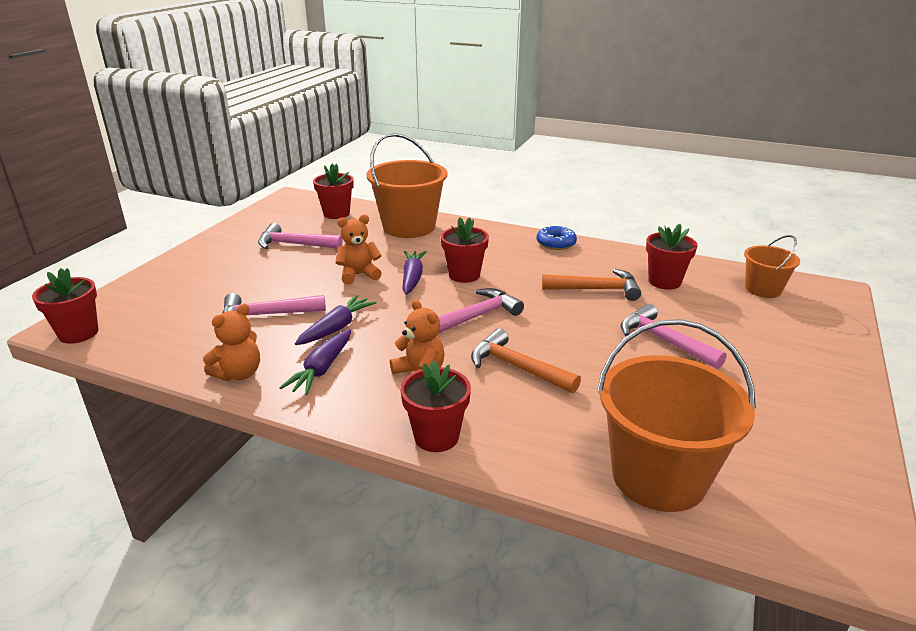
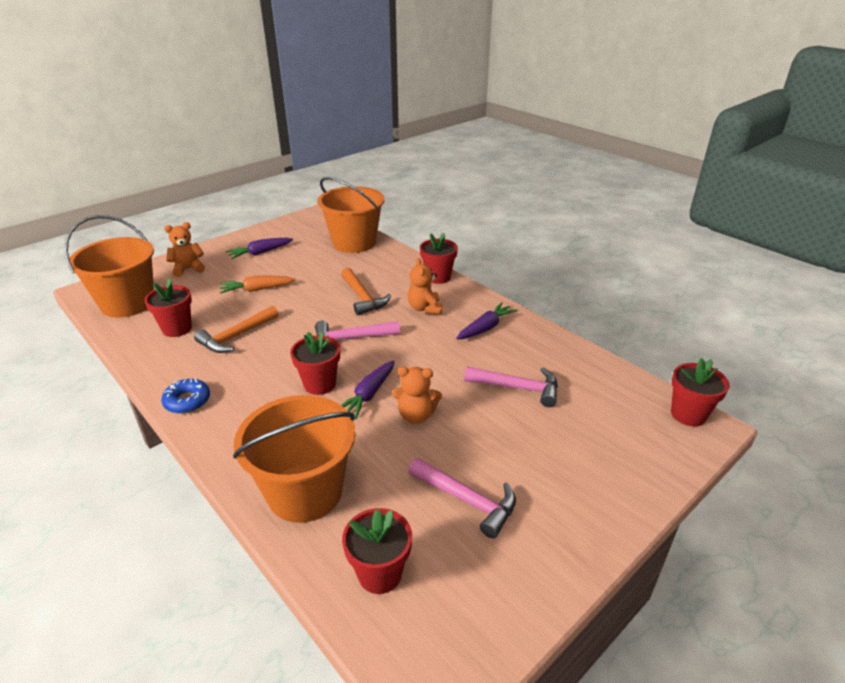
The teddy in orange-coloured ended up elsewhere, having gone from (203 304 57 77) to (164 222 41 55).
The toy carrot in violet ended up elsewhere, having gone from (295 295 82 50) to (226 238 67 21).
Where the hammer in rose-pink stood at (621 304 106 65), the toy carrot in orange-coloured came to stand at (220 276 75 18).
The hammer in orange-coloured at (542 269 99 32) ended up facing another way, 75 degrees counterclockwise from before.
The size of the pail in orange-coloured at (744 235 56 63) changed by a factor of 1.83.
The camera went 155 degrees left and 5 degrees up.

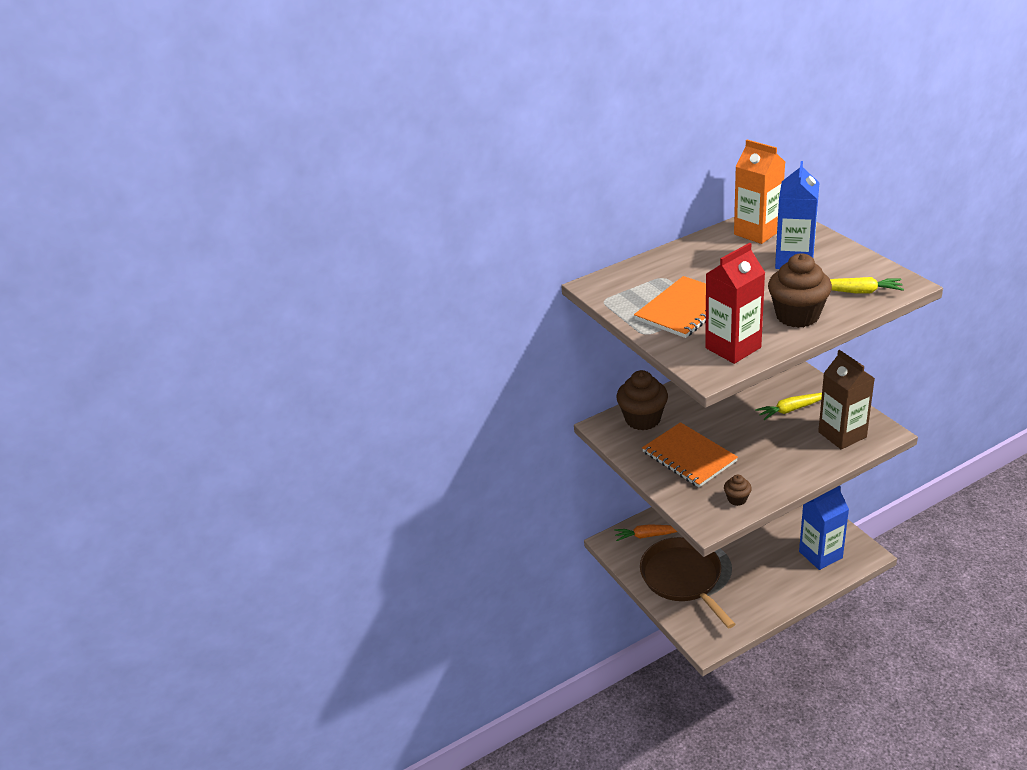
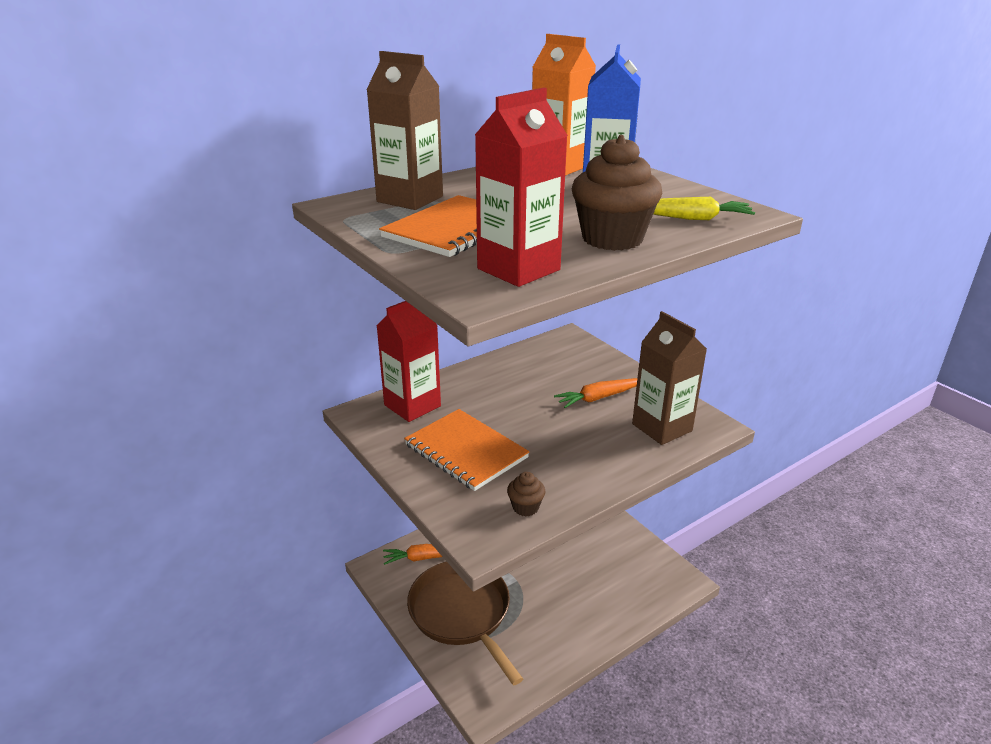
The second view lost the carton in blue at (799 486 50 84).
The second view gained the carton in dark brown at (366 51 77 159).
Where the muffin in dark brown stood at (616 370 52 61), the carton in red came to stand at (376 301 65 121).
What was the toy carrot in yellow at (755 393 67 27) turned into the toy carrot in orange-coloured at (554 378 83 30).
The camera went 10 degrees left and 5 degrees down.

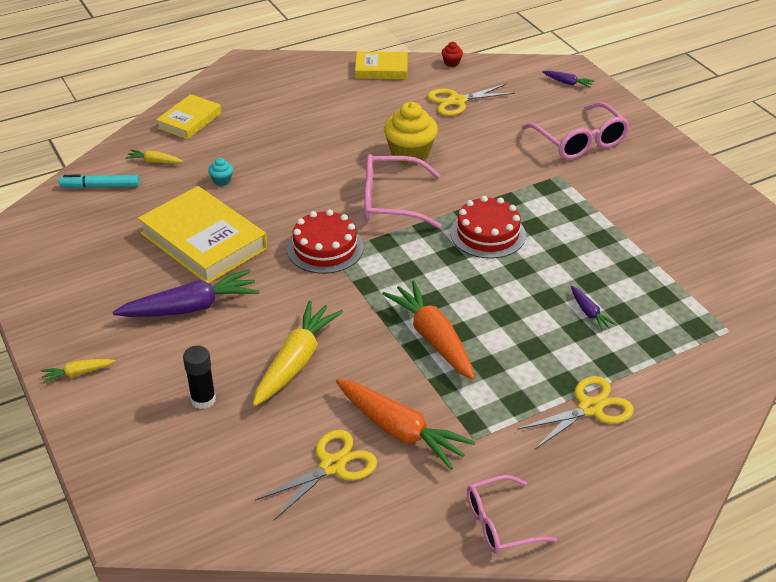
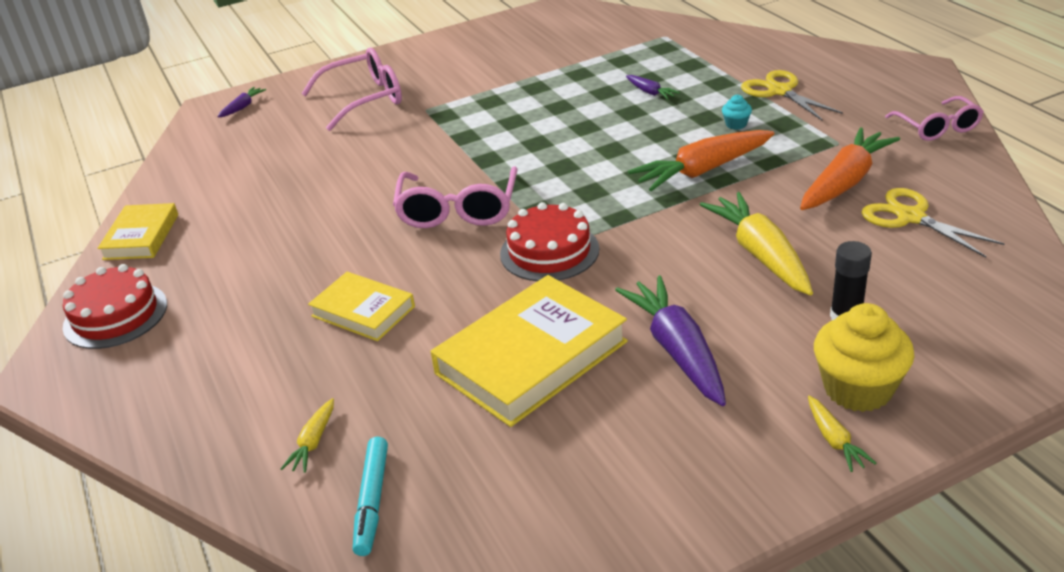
The second view lost the pair of scissors in yellow at (427 84 88 32).
The second view lost the muffin in red at (442 42 21 25).
The hardcover in yellow ended up elsewhere, having gone from (156 94 66 46) to (308 272 107 69).
The muffin in turquoise ended up elsewhere, having gone from (208 158 25 28) to (722 95 30 35).
The muffin in yellow ended up elsewhere, having gone from (384 102 54 63) to (814 303 100 109).
The gateau in red ended up elsewhere, having gone from (450 196 76 63) to (62 264 105 85).
The toy carrot in yellow at (253 300 90 106) ended up facing another way, 45 degrees clockwise from before.
The toy carrot in violet at (571 286 45 45) ended up facing another way, 75 degrees clockwise from before.
The camera went 85 degrees left and 5 degrees down.

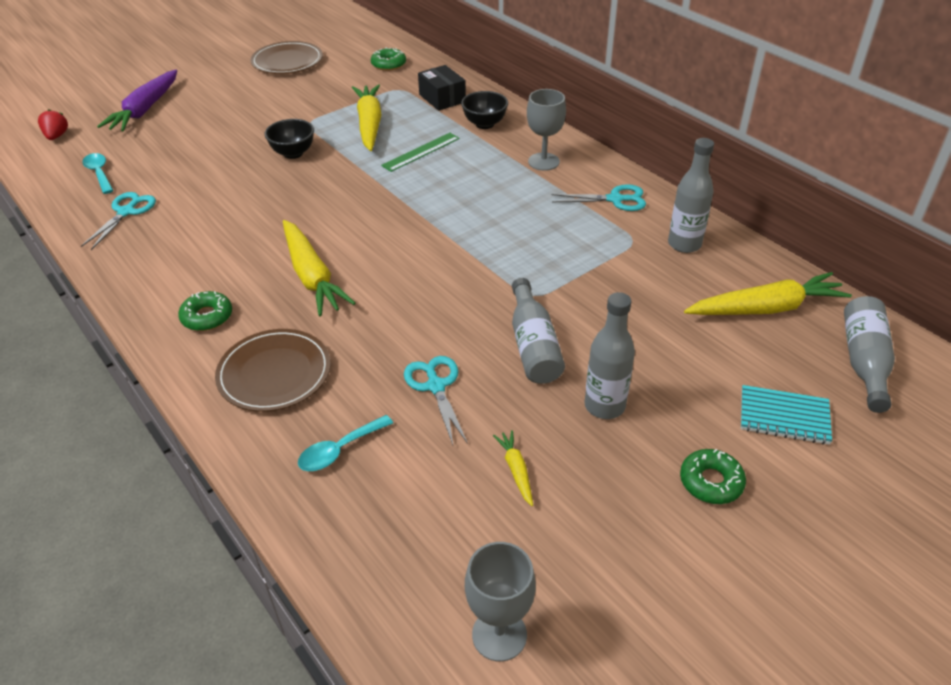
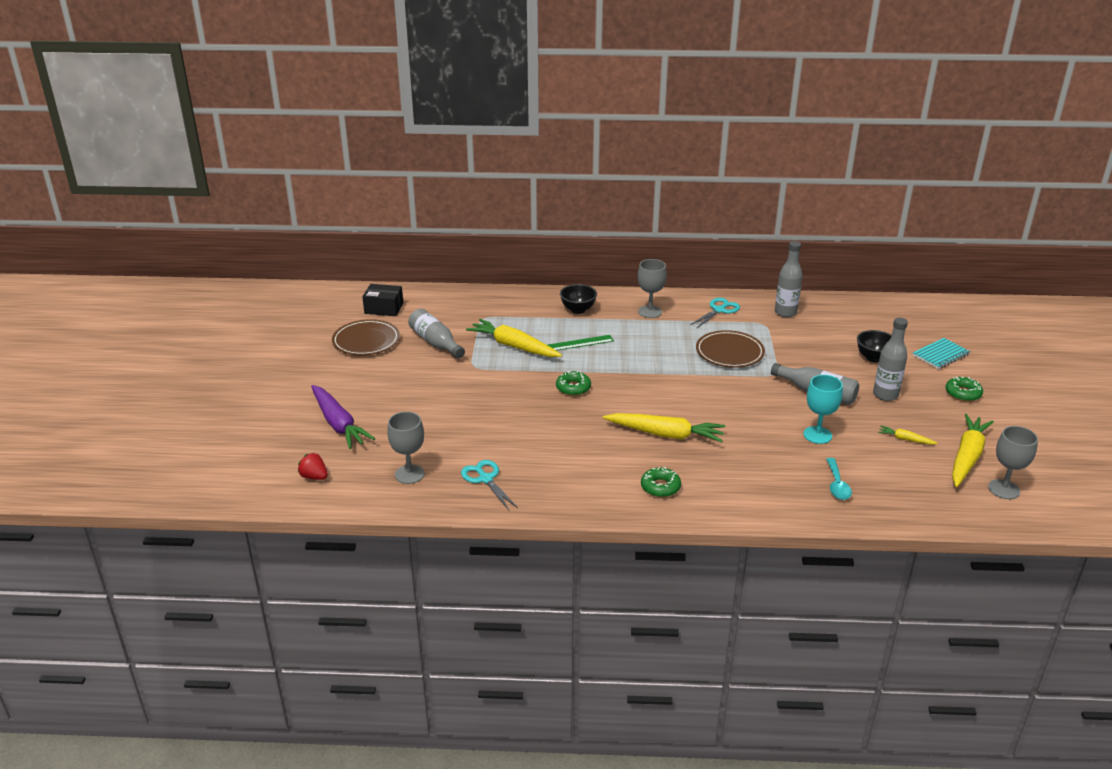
The plate in dark brown ended up elsewhere, having gone from (215 329 116 83) to (696 330 69 38).
The deep dish in black ended up elsewhere, having gone from (265 119 49 40) to (857 330 35 32).
The doughnut in emerald ended up elsewhere, having gone from (371 47 35 24) to (556 371 35 25).
The package in black ended up elsewhere, having gone from (418 65 48 46) to (362 284 41 32).
The toy carrot in yellow ended up elsewhere, having gone from (684 272 168 43) to (952 414 42 73).
The flask in ash-grey ended up elsewhere, having gone from (844 296 51 117) to (408 309 57 49).
Where the tablespoon in turquoise stood at (82 153 32 41), the chalice in ash-grey came to stand at (387 412 38 72).
Where the pair of scissors in turquoise stood at (404 356 64 89), the chalice in turquoise came to stand at (803 375 40 69).
The measuring stick in emerald at (381 133 79 39) ended up facing another way, 75 degrees clockwise from before.
The camera went 50 degrees left and 10 degrees down.

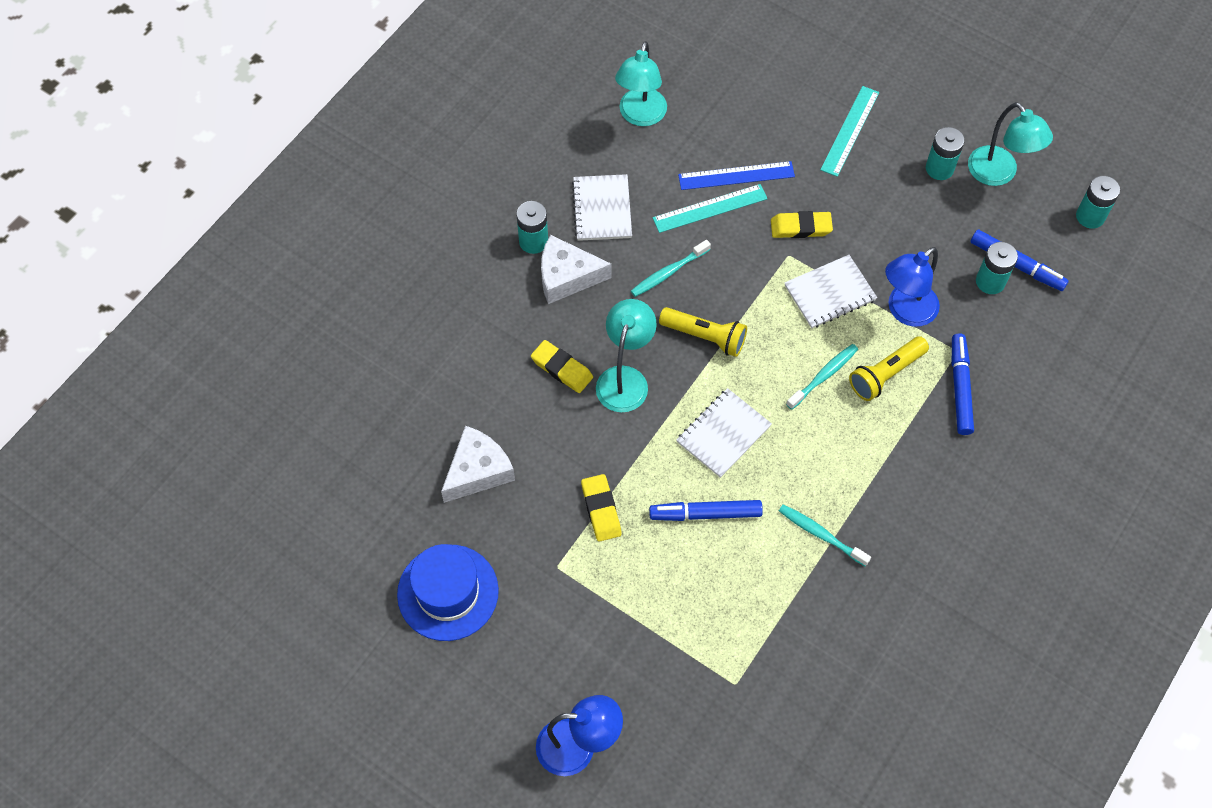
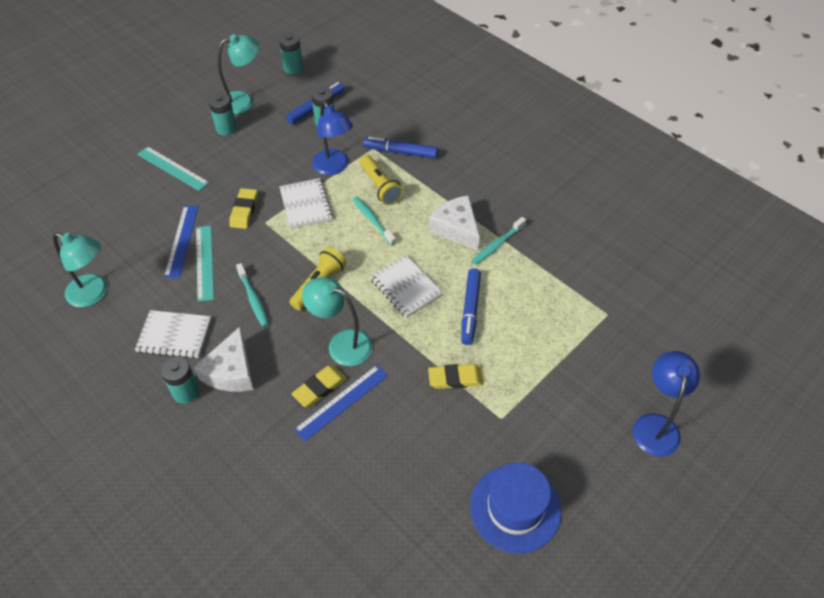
The second view gained the measuring stick in blue at (294 365 94 77).
The cheese in pure white ended up elsewhere, having gone from (441 426 74 77) to (429 195 51 55).
The camera went 80 degrees left and 10 degrees down.

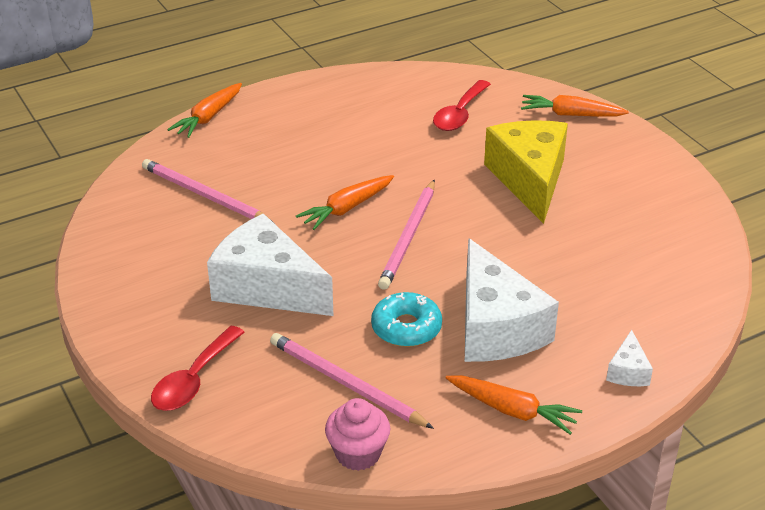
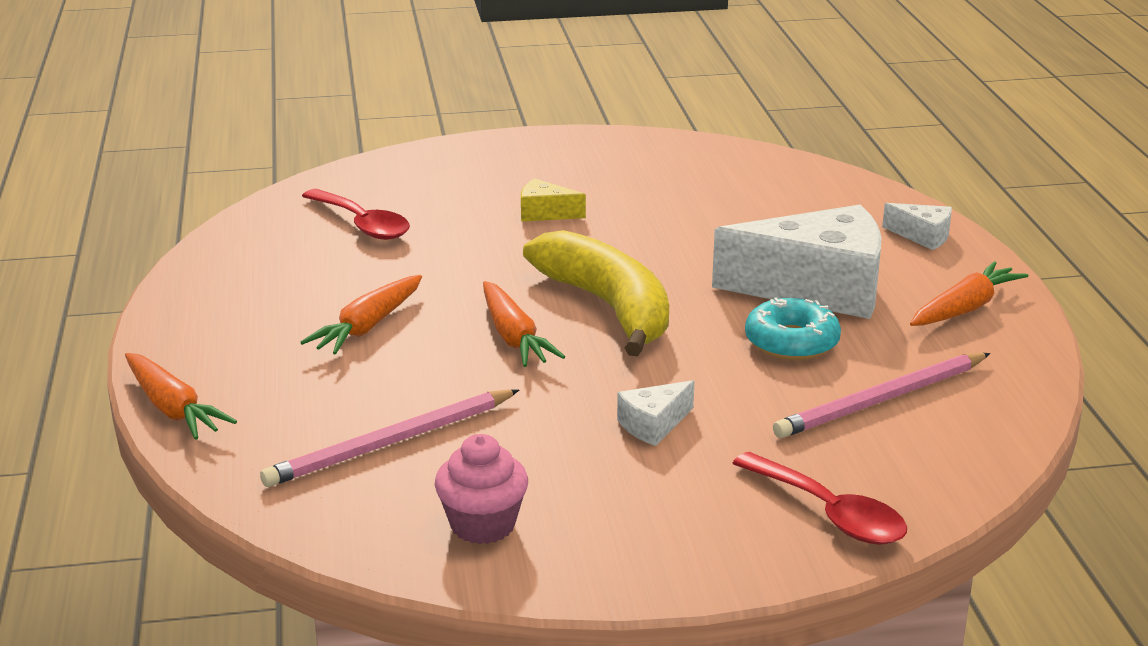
The muffin in rose-pink ended up elsewhere, having gone from (325 398 65 73) to (435 434 93 110).
The toy carrot in orange-coloured ended up elsewhere, having gone from (521 95 108 22) to (300 275 122 80).
Where the wooden pencil in rose-pink stood at (378 180 57 110), the toy banana in yellow came to stand at (523 230 146 126).
The size of the cheese in pure white at (207 214 126 102) changed by a factor of 0.43.
The size of the cheese in yellow at (484 120 84 104) changed by a factor of 0.43.
The camera went 70 degrees left and 10 degrees down.

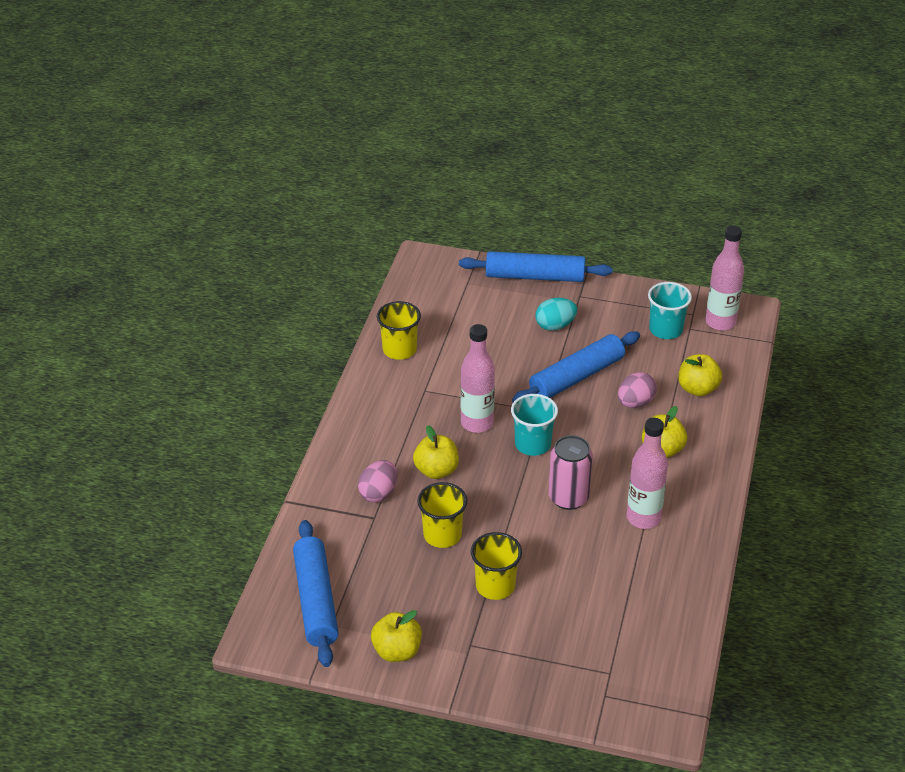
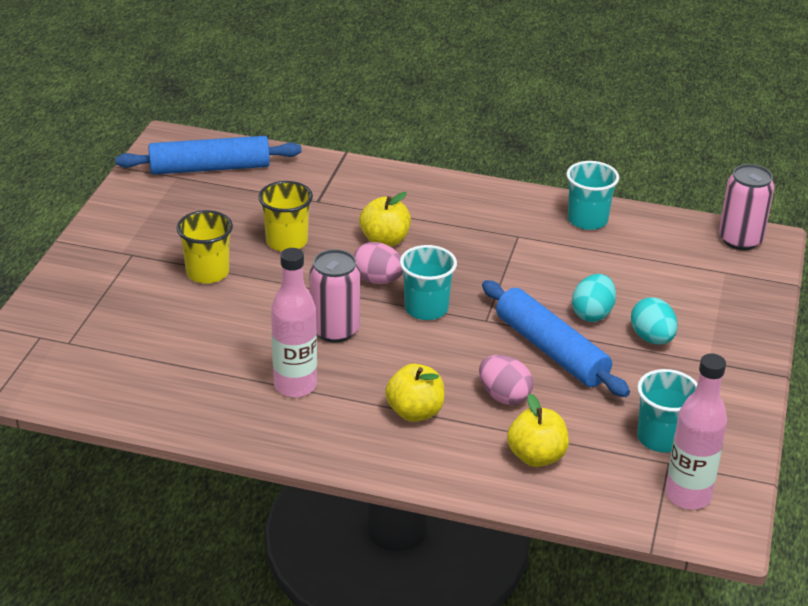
The second view lost the apple in yellow at (371 610 51 52).
The second view lost the dough roller in blue at (459 251 154 31).
The second view lost the flask in rose-pink at (461 324 34 109).
The second view gained the egg shape in turquoise at (572 274 44 48).
The second view gained the tin in rose-pink at (719 164 56 86).
The egg shape in rose-pink ended up elsewhere, having gone from (358 460 39 42) to (354 242 49 42).
What was the tumbler in yellow at (377 301 44 59) turned into the tumbler in turquoise at (567 161 52 69).
The camera went 90 degrees right and 5 degrees down.

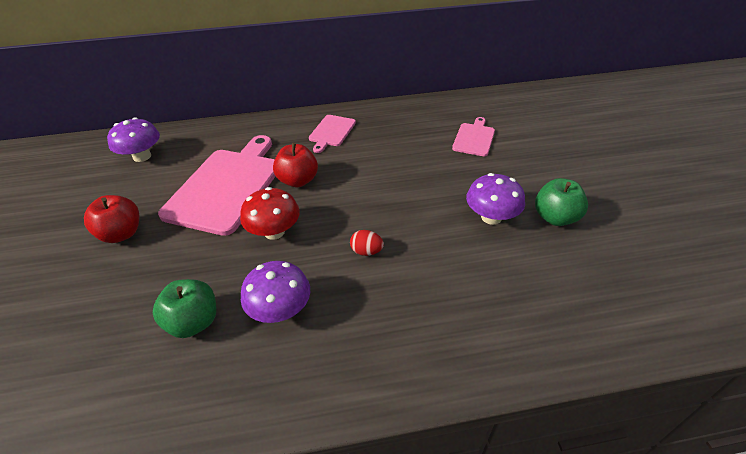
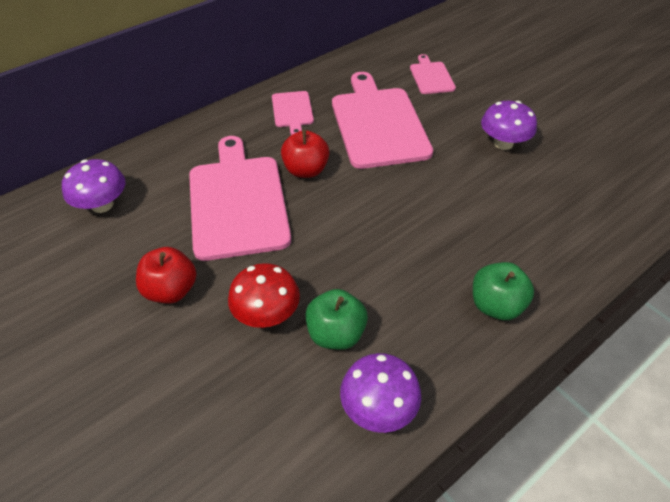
The second view lost the egg shape in red at (350 230 34 26).
The second view gained the chopping board in rose-pink at (332 72 101 97).
The toadstool in red ended up elsewhere, having gone from (240 187 60 53) to (228 263 72 65).
The toadstool in violet ended up elsewhere, having gone from (241 261 69 62) to (340 353 81 80).
The apple in emerald ended up elsewhere, having gone from (535 178 53 48) to (473 262 61 58).
The camera went 30 degrees left and 5 degrees up.

